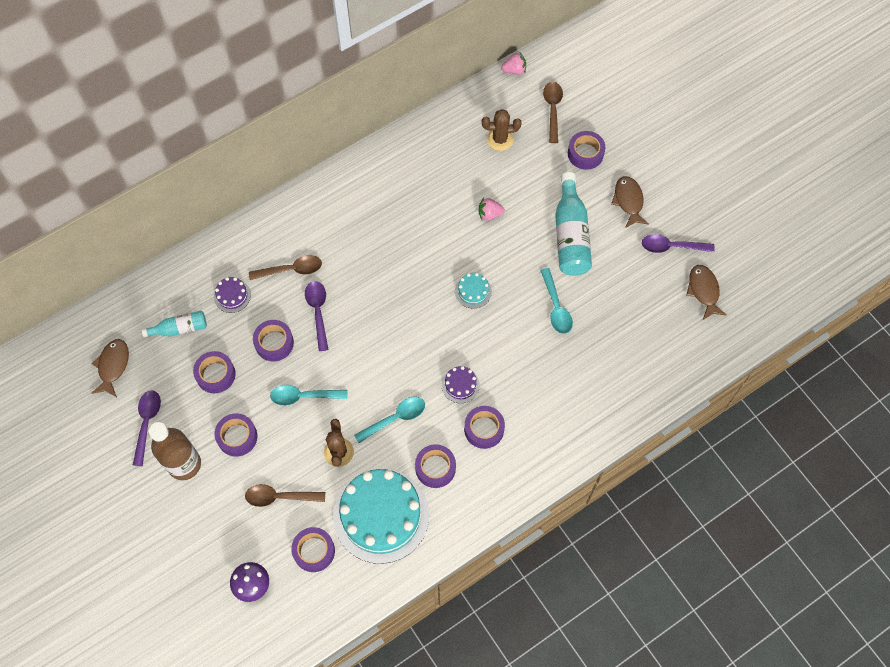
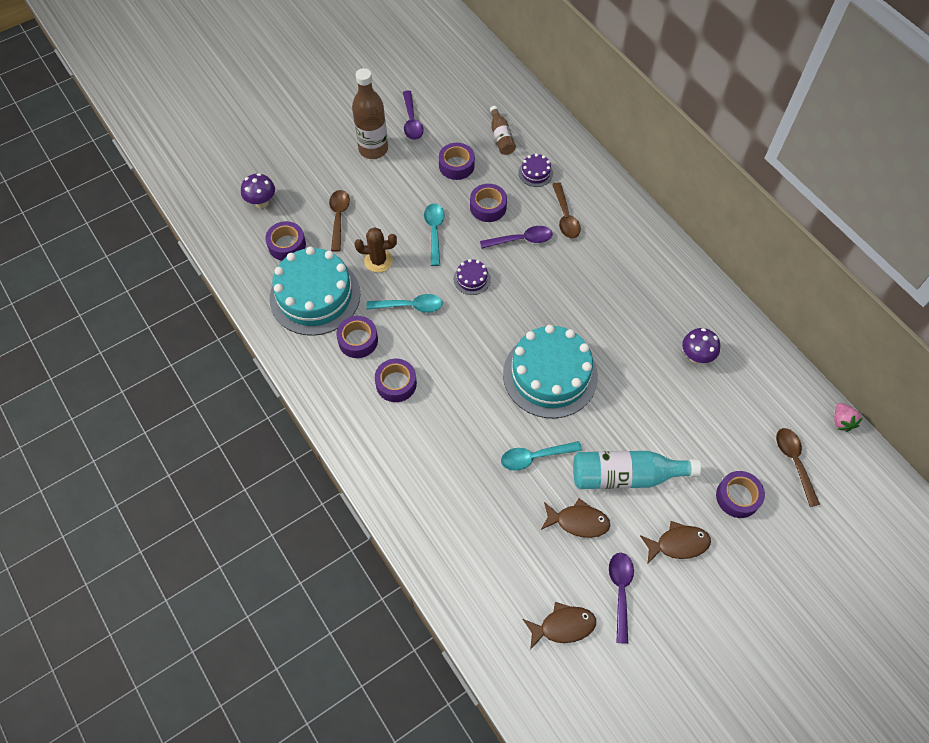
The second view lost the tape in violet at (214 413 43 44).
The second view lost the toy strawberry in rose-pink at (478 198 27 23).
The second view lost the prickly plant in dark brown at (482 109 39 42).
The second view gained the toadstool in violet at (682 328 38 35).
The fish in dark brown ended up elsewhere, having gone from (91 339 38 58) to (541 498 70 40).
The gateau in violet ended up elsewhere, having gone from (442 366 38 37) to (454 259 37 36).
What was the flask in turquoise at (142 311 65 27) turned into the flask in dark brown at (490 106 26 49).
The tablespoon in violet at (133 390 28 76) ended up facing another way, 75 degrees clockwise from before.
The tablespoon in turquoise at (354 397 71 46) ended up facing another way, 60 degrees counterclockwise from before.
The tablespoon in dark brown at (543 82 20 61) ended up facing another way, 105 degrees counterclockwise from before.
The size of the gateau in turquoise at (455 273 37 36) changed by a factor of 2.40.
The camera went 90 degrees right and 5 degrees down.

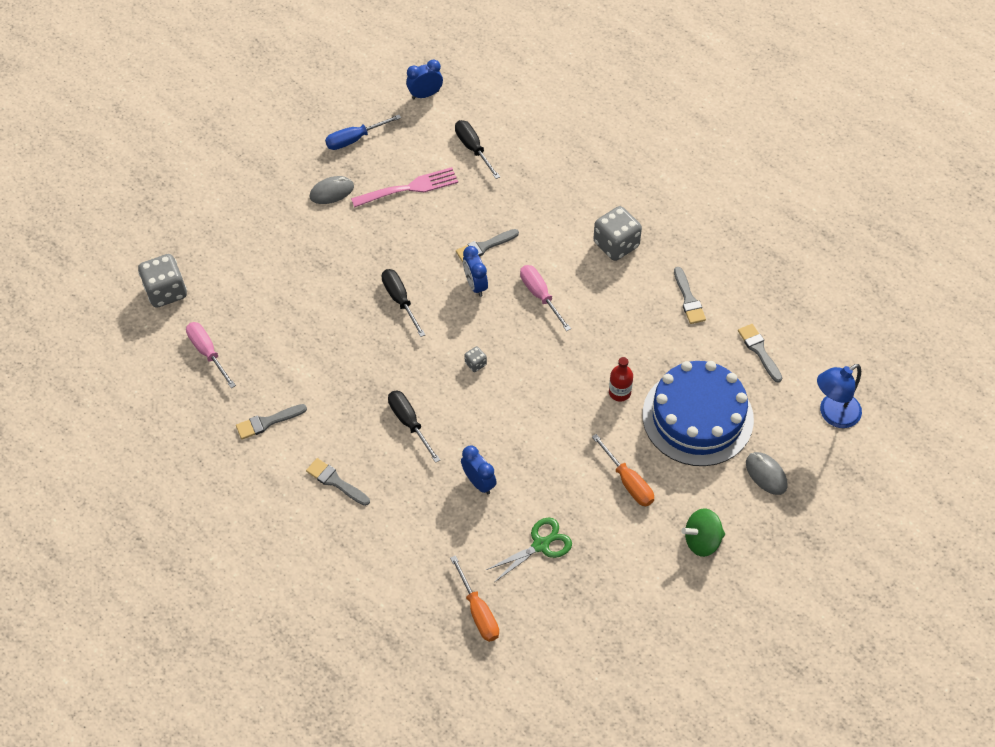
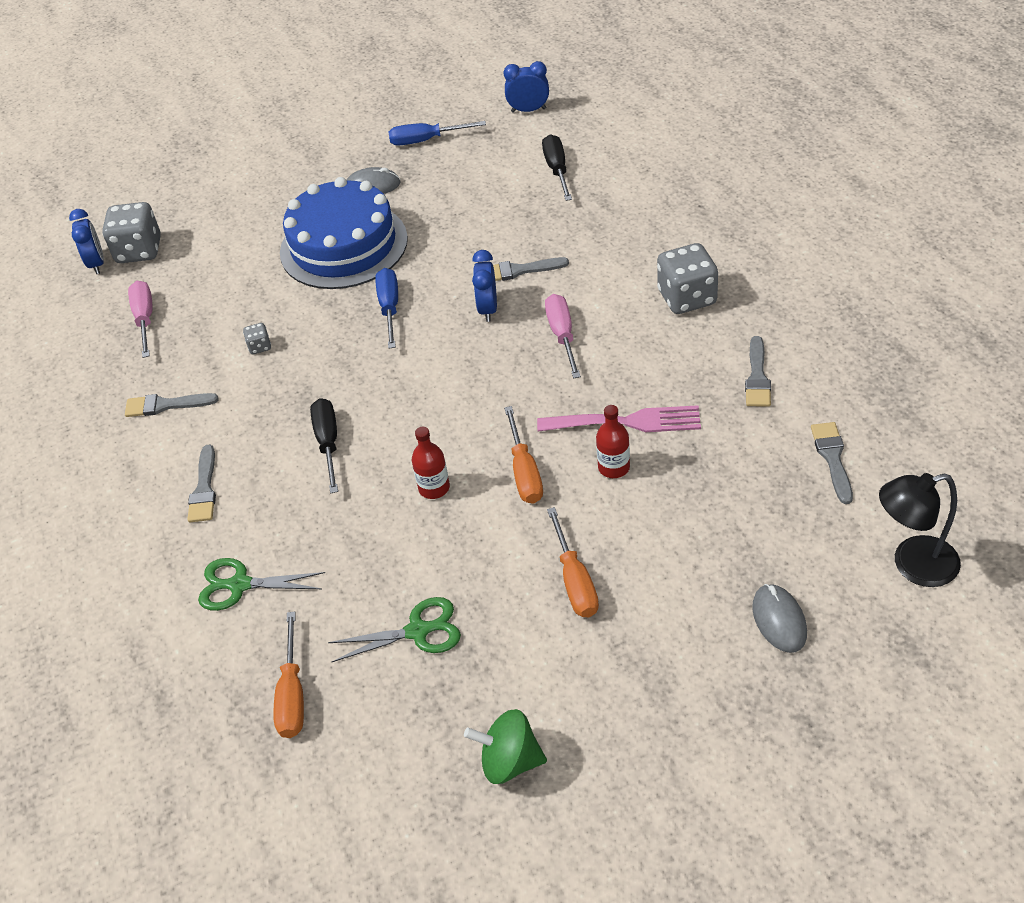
The second view gained the pair of scissors in emerald at (198 558 127 53).
The second view gained the flask in red at (412 427 38 72).
The second view gained the flat screwdriver in orange-coloured at (504 406 39 97).
The dinner fork in rose-pink ended up elsewhere, having gone from (351 167 107 41) to (537 405 164 27).
The alarm clock in blue ended up elsewhere, having gone from (461 446 36 48) to (69 209 35 65).
The die in ash-grey ended up elsewhere, having gone from (464 346 23 26) to (243 323 28 31).
The gateau in blue ended up elsewhere, having gone from (642 361 112 105) to (280 177 128 112).
The whirligig in emerald ended up elsewhere, having gone from (681 508 44 49) to (464 709 83 75).
What was the flat screwdriver in black at (382 269 43 68) turned into the flat screwdriver in blue at (375 268 23 81).
What was the desk lamp in blue at (817 364 45 64) turned into the desk lamp in black at (879 473 82 114).
The brush in ash-grey at (306 458 64 48) ended up facing another way, 150 degrees counterclockwise from before.
The camera went 25 degrees right and 10 degrees down.

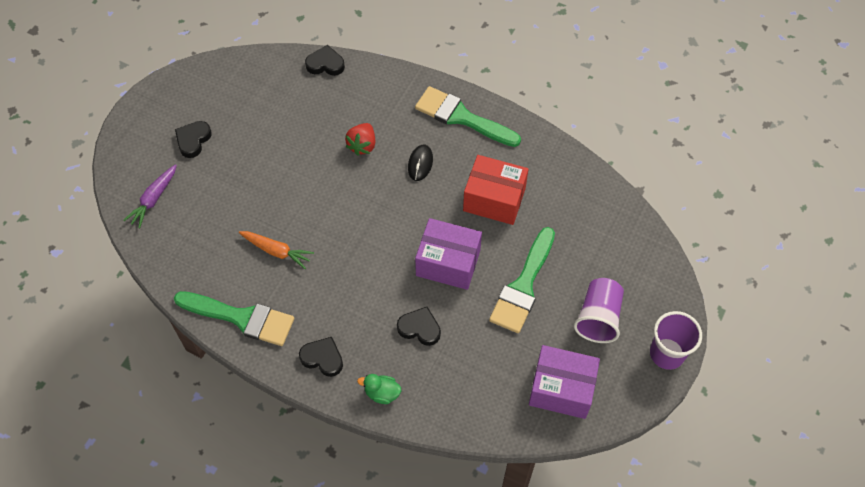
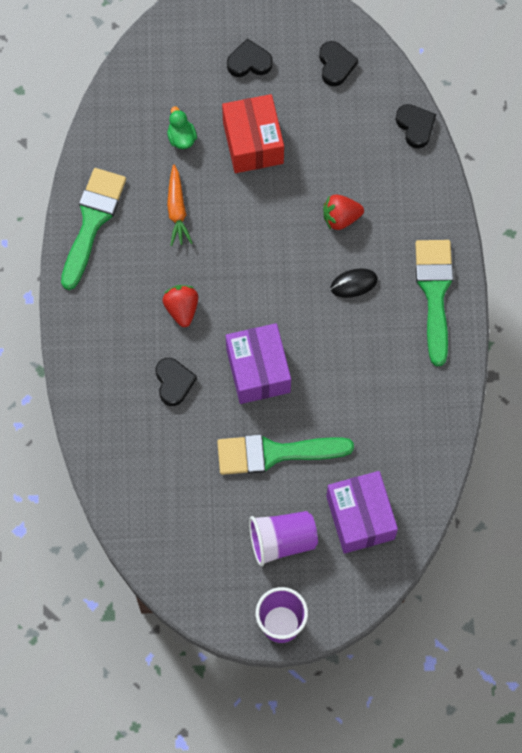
The second view lost the toy carrot in violet at (123 164 54 64).
The second view gained the toy strawberry in red at (162 285 36 42).
The love heart in black ended up elsewhere, having gone from (299 337 44 40) to (319 41 39 45).
The toy duck in emerald ended up elsewhere, having gone from (357 374 44 30) to (167 106 30 43).
The package in red ended up elsewhere, having gone from (463 155 66 70) to (222 94 62 79).
The package in violet ended up elsewhere, having gone from (529 345 71 74) to (326 471 72 83).
The brush in emerald at (174 291 120 55) ended up facing another way, 150 degrees counterclockwise from before.
The camera went 60 degrees right and 10 degrees up.

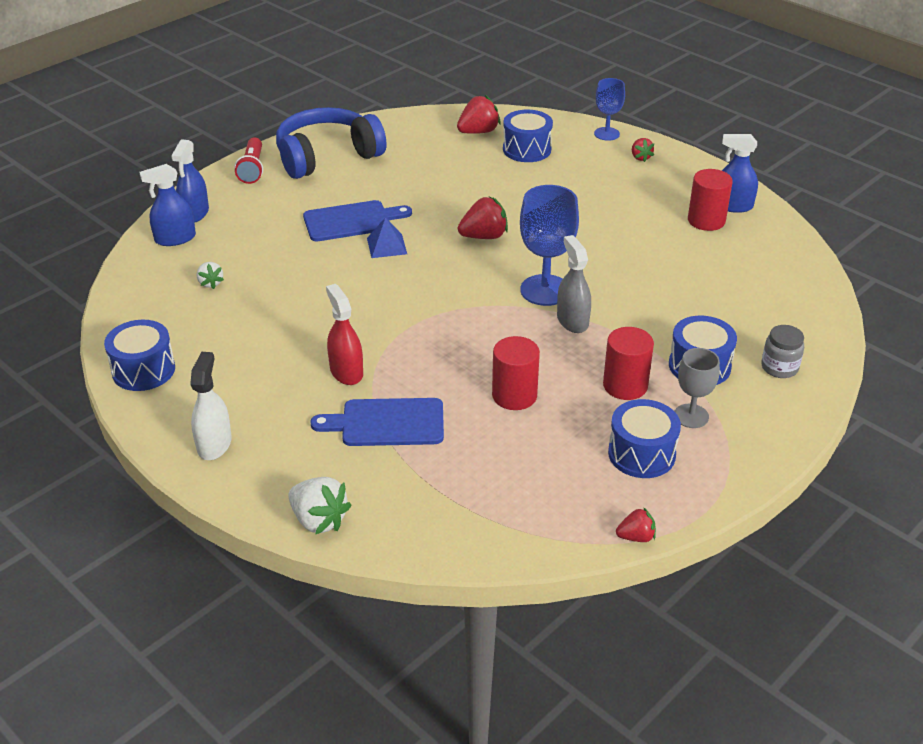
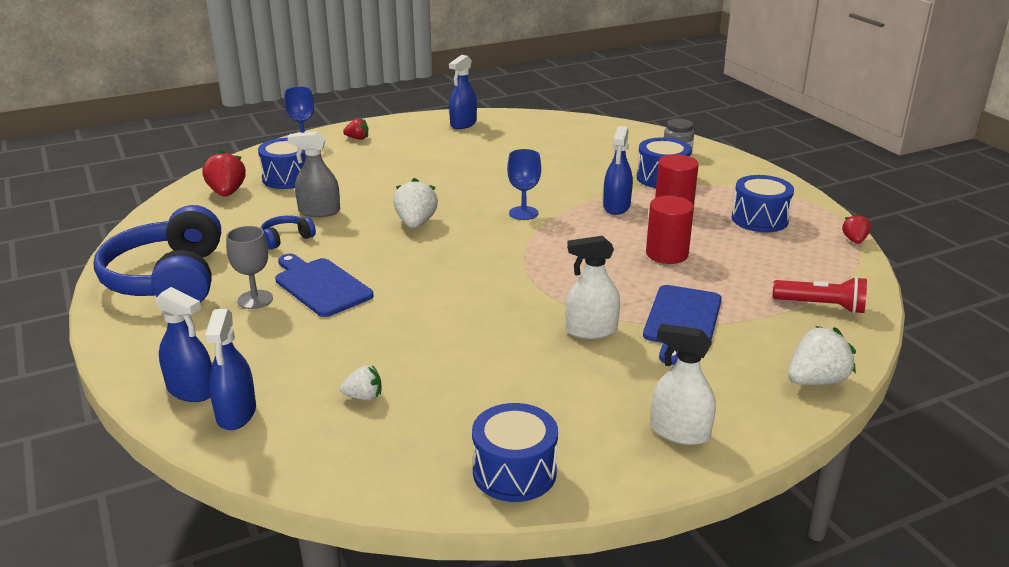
The second view lost the solid pyramid in blue at (367 217 40 41).
The second view lost the cylinder shape in red at (688 169 45 62).
The second view gained the headset in blue at (261 215 55 35).
The second view gained the spray cleaner in blue at (603 126 30 89).
The torch in red ended up elsewhere, having gone from (235 137 28 47) to (773 277 94 37).
The spray cleaner in ash-grey ended up elsewhere, having gone from (557 235 34 98) to (288 131 52 86).
The chalice in ash-grey ended up elsewhere, having gone from (675 348 45 80) to (226 226 47 83).
What was the spray cleaner in red at (326 284 37 101) turned into the spray cleaner in pure white at (566 236 54 103).
What was the toy strawberry in red at (458 197 50 42) turned into the toy strawberry in pure white at (393 178 45 50).
The chopping board in blue at (303 200 109 41) ended up facing another way, 45 degrees counterclockwise from before.
The size of the chalice in blue at (520 185 59 121) changed by a factor of 0.61.
The camera went 70 degrees left and 10 degrees down.

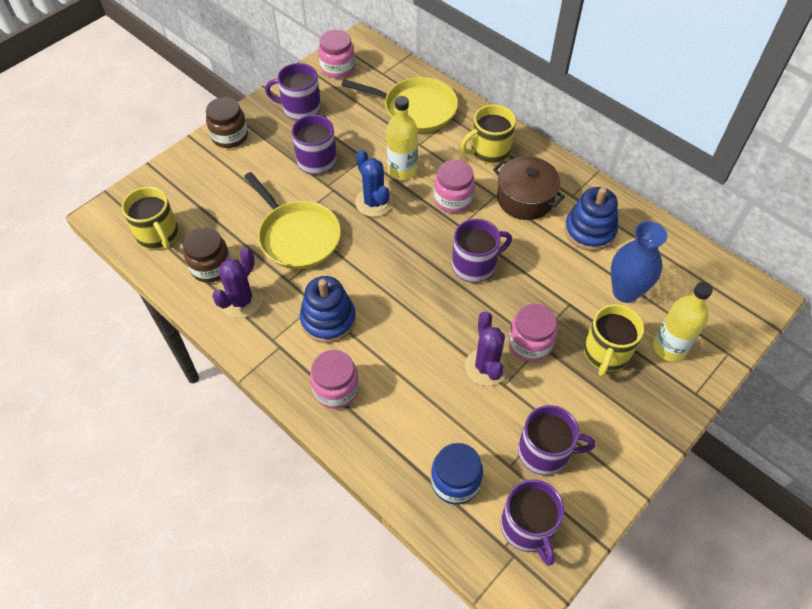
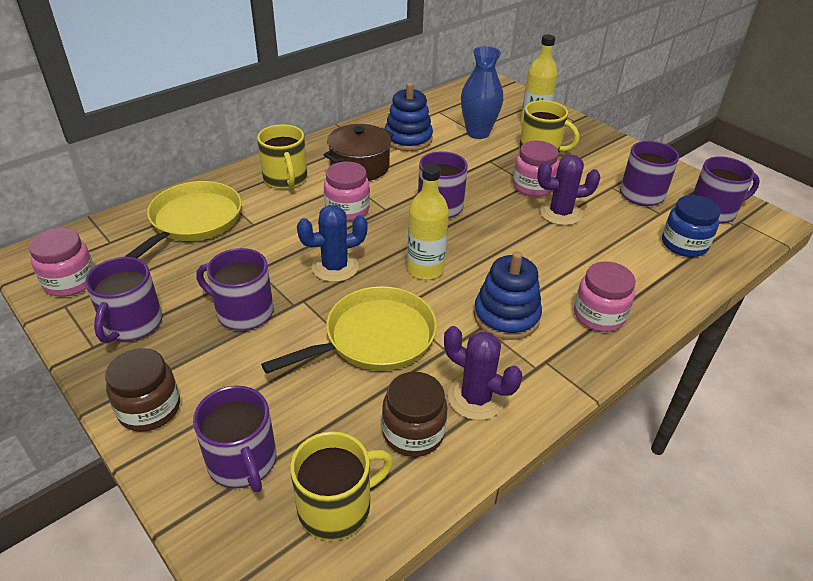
The second view gained the coffee mug in violet at (193 386 83 106).
The flask in yellow ended up elsewhere, having gone from (387 96 31 84) to (407 164 42 116).
The camera went 85 degrees left and 15 degrees down.

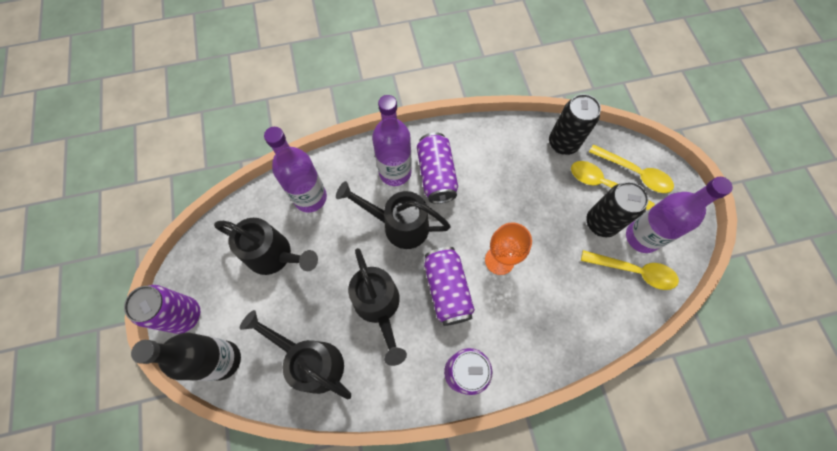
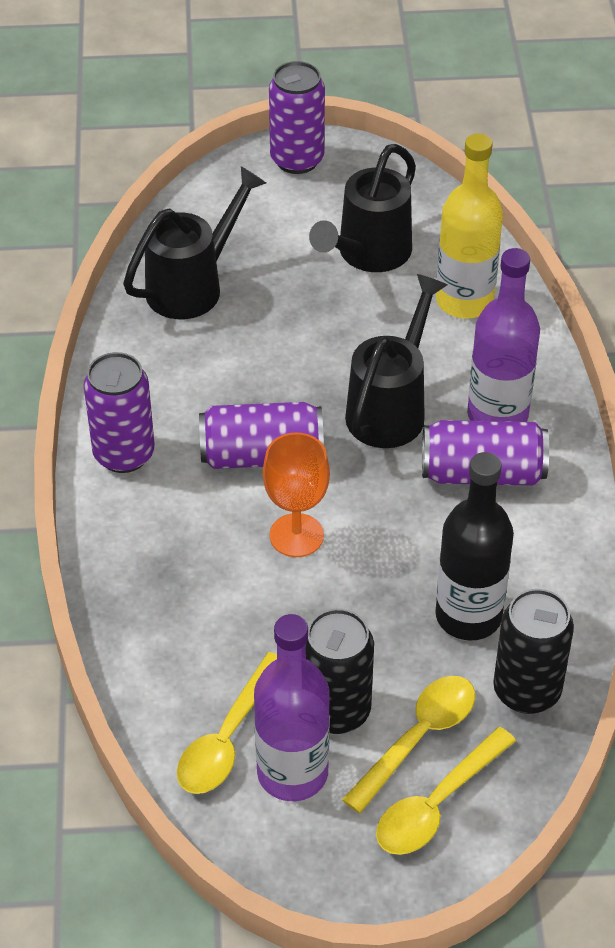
The second view lost the watering can in black at (348 248 59 118).
The flask in black ended up elsewhere, having gone from (131 333 110 48) to (435 452 79 189).
What was the flask in violet at (264 127 63 85) turned into the flask in yellow at (436 133 67 186).
The camera went 100 degrees right and 20 degrees down.

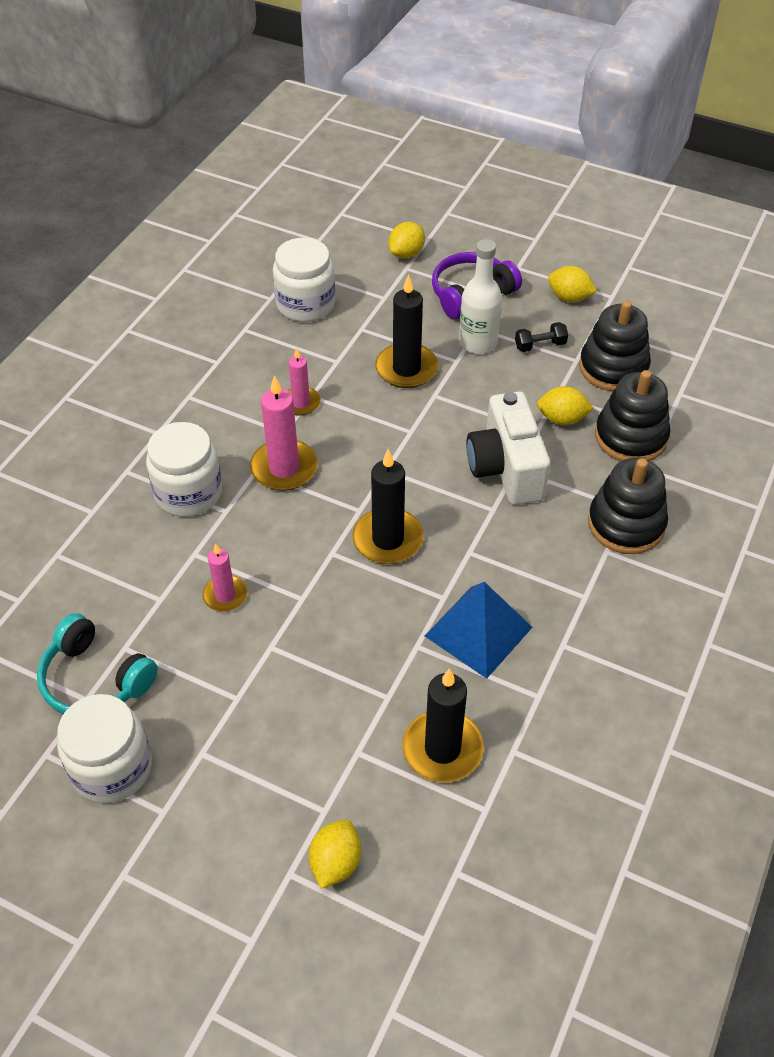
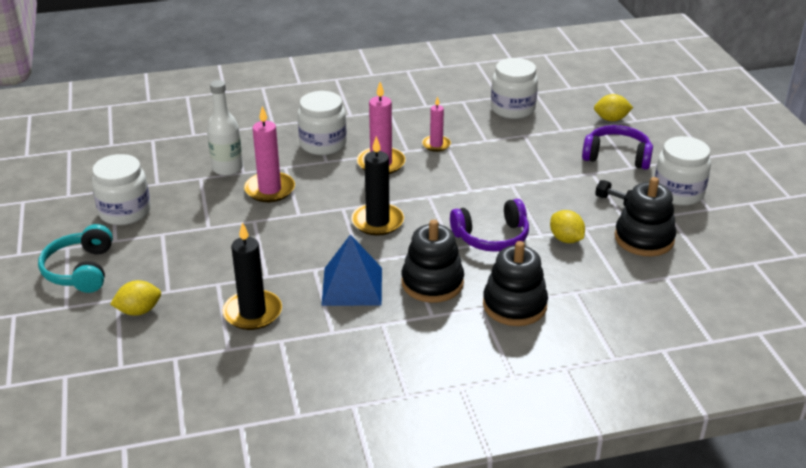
The second view lost the pillar candle in black at (375 274 63 114).
The headset in turquoise ended up elsewhere, having gone from (37 613 121 101) to (38 224 75 69).
The flask in pure white ended up elsewhere, having gone from (459 239 43 115) to (207 80 36 96).
The ring stacker in black ended up elsewhere, having gone from (595 370 75 91) to (401 219 63 84).
Where the camera in pure white stood at (466 391 85 114), the headset in violet came to stand at (450 199 79 53).
Where the toy lemon in yellow stood at (548 266 49 36), the preserve jar in pure white came to stand at (655 136 56 70).
The size of the pillar candle in rose-pink at (202 544 46 68) changed by a factor of 1.64.
The camera went 50 degrees right and 15 degrees down.

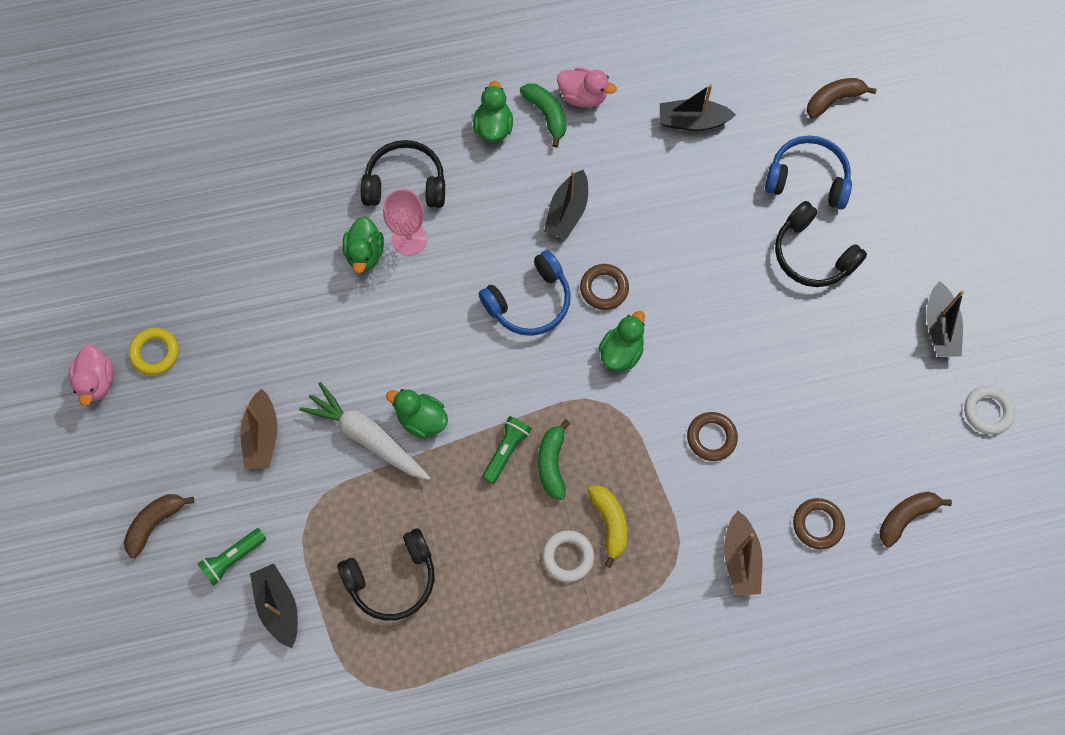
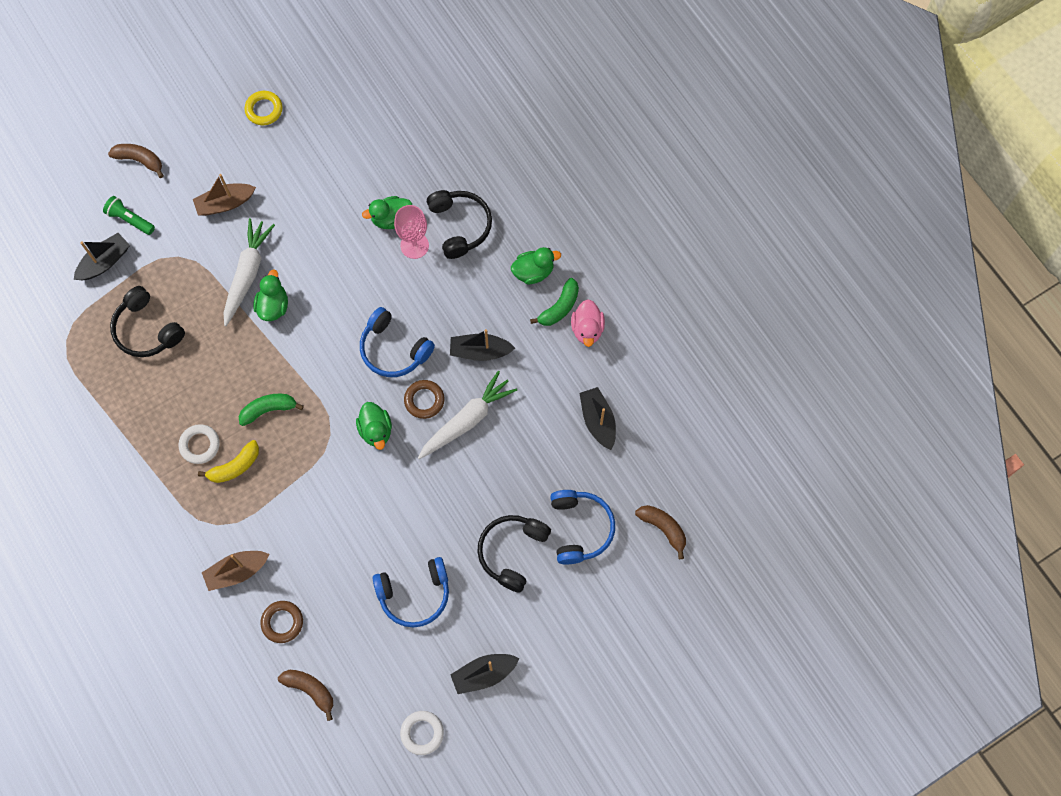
The second view lost the toy duck in rose-pink at (69 345 45 61).
The second view lost the torch in emerald at (482 416 50 68).
The second view lost the ring in dark brown at (687 412 51 49).
The second view gained the headset in blue at (373 557 76 71).
The second view gained the toy carrot in pure white at (418 371 99 88).
The toy duck in emerald at (598 311 47 60) ended up facing another way, 60 degrees clockwise from before.
The camera went 70 degrees right and 0 degrees up.

